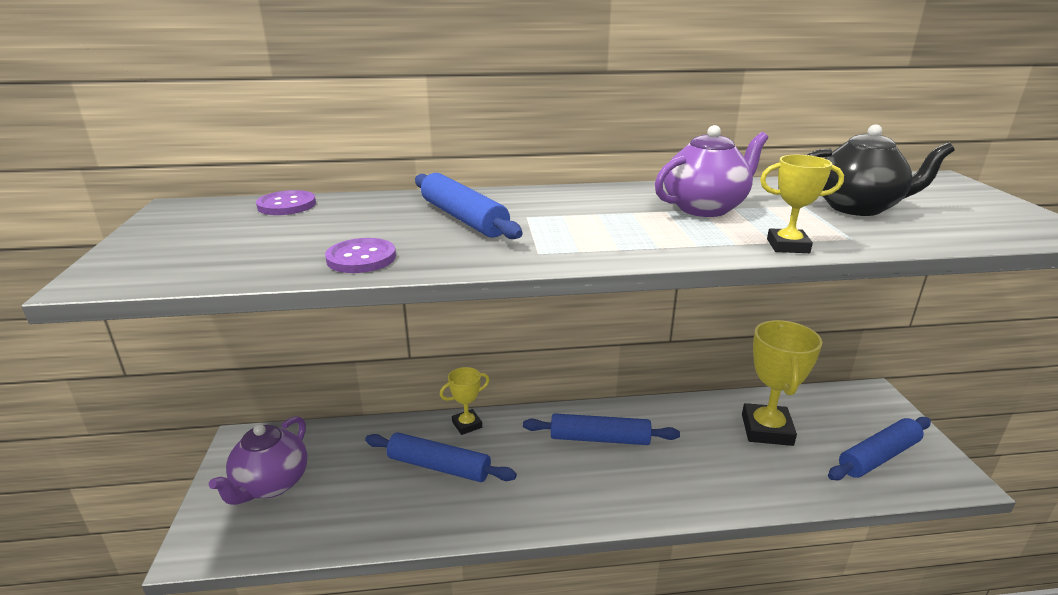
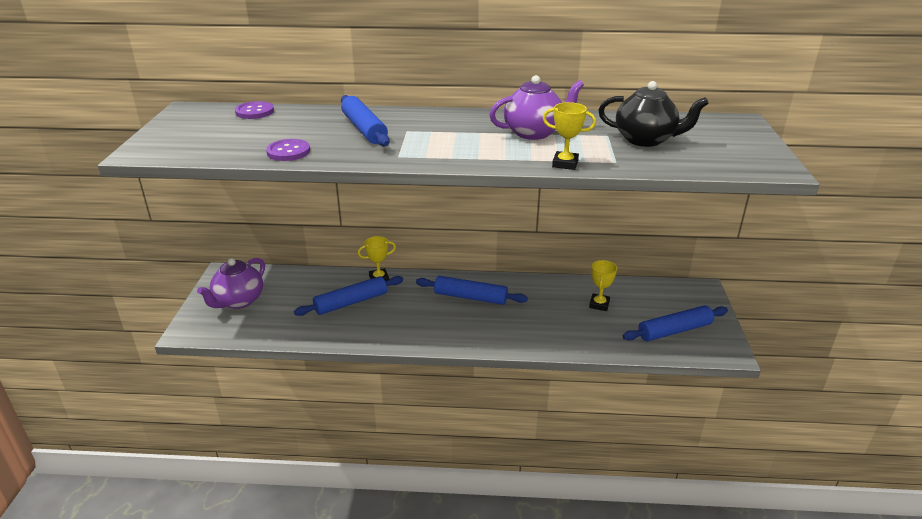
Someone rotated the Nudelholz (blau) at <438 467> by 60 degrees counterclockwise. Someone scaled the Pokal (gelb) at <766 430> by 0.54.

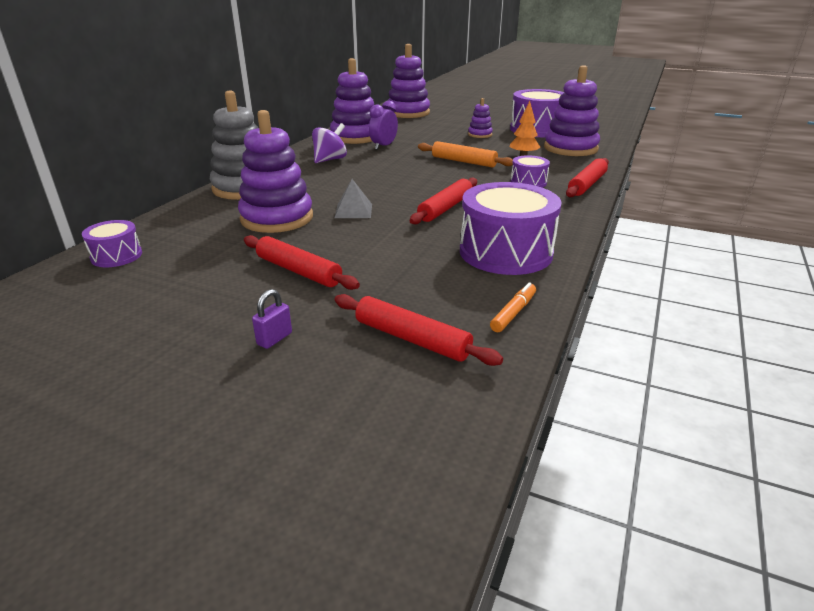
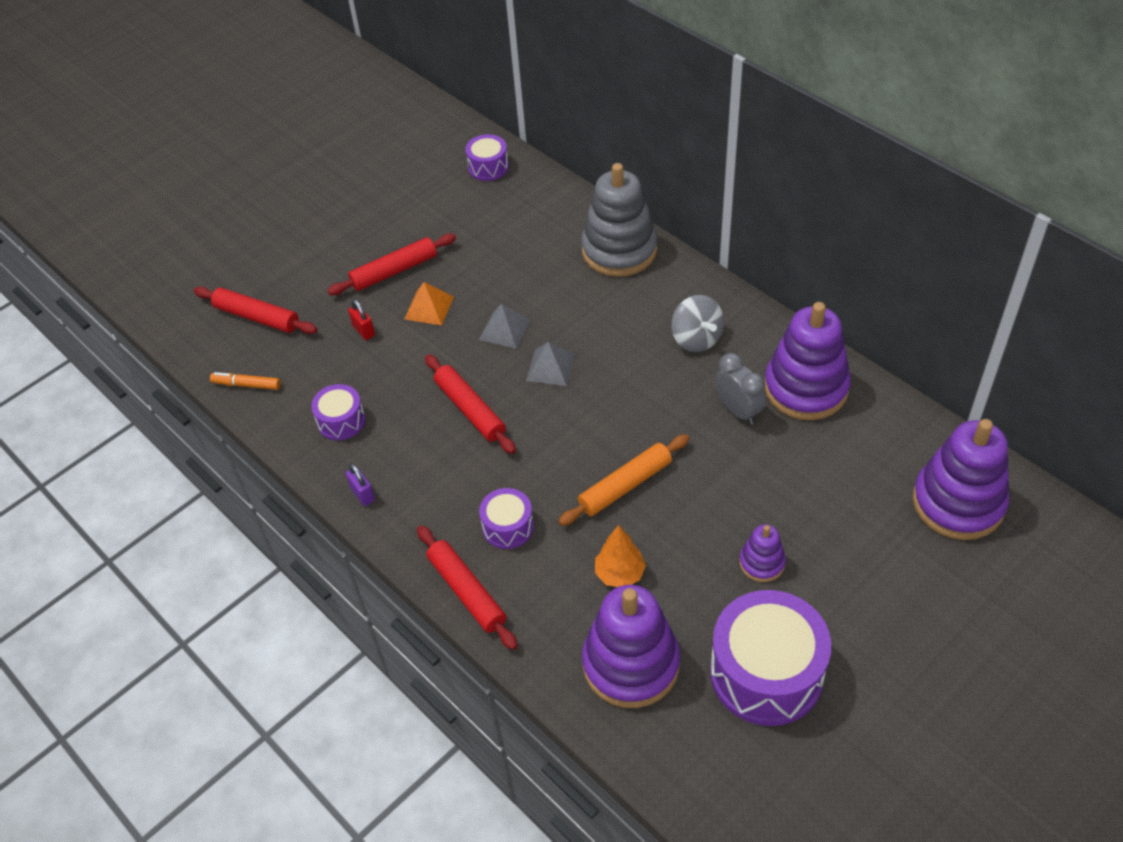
Someone rotated the Nudelholz (rot) at <412 339> by 60 degrees clockwise. Someone rotated the Filzstift (orange) at <513 313> by 135 degrees clockwise. Someone scaled the Trommel (lila) at <505 252> by 0.50. Someone carried the Vorhängeschloss (lila) from <274 339> to <363 494>. Someone put down the Vorhängeschloss (rot) at <364 330>. Someone put down the Pyramide (orange) at <429 308>. Someone put down the Pyramide (grau) at <550 367>. Someone repainted the Kreisel (lila) at <330 160>, which became the Kreisel (grau) at <696 339>. Someone repainted the Wecker (lila) at <383 146>, which became the Wecker (grau) at <738 411>. Someone took away the Stapelspielzeug (lila) at <277 218>.

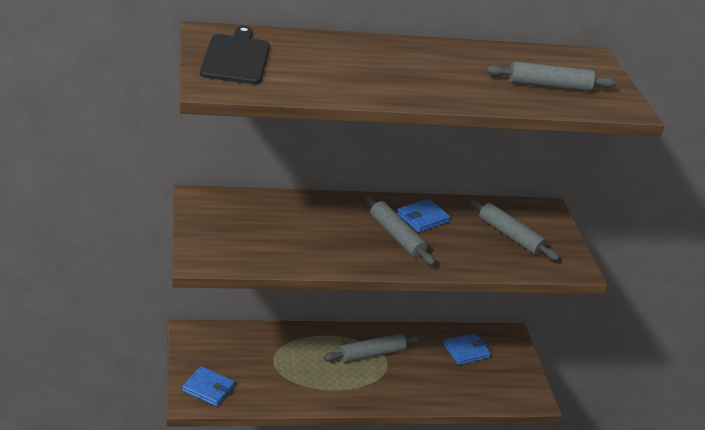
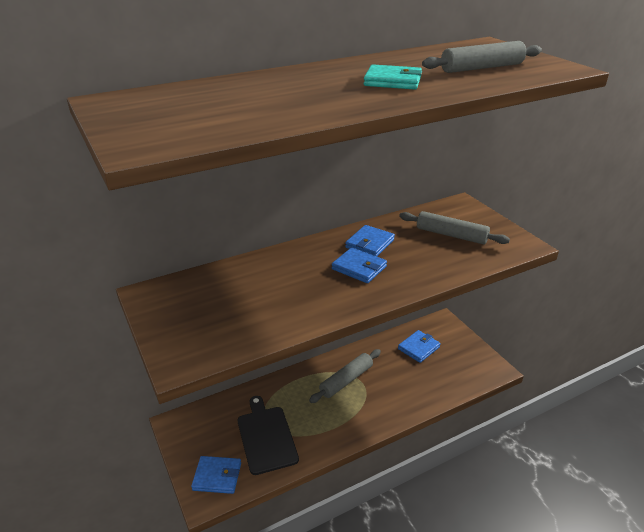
Someone carried the Schneidebrett (schwarz) from <236 58> to <266 437>. Someone swapped the Nudelholz (grau) at <397 236> for the Geldbörse (blau) at <359 268>. Someone put down the Geldbörse (türkis) at <392 81>.

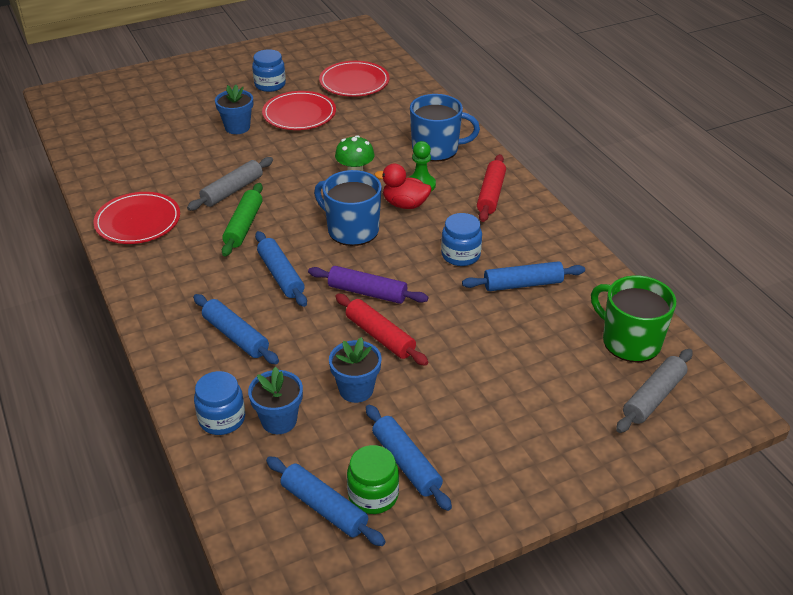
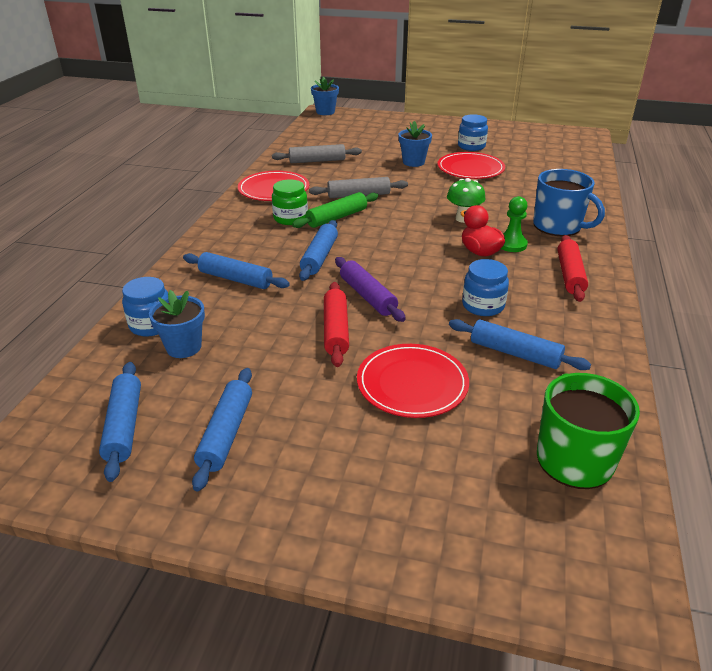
Someone rotated the Nudelholz (blau) at <235 336> by 60 degrees counterclockwise. Someone carried the Nudelholz (grau) from <653 397> to <317 161>. Someone carried the Einmachglas (grün) from <373 495> to <290 218>. Someone carried the Blumentopf (blau) from <356 390> to <325 112>. Someone carried the Teller (rot) from <354 82> to <412 383>. Someone rotated the Nudelholz (rot) at <491 194> by 45 degrees counterclockwise. Someone took away the Tasse (blau) at <352 230>.

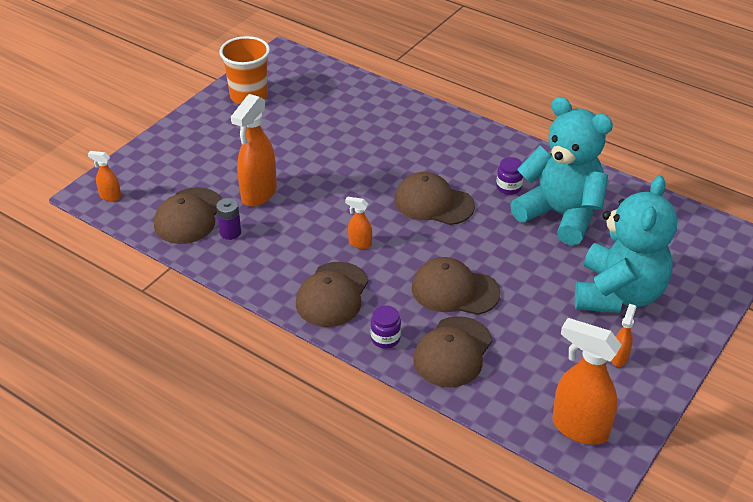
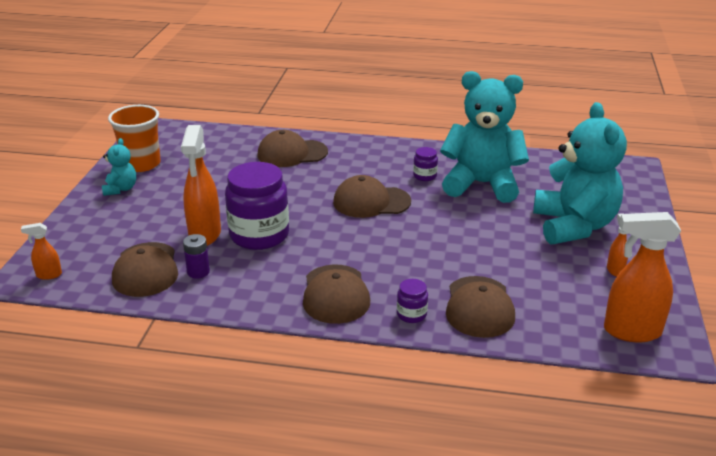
Someone put down the Teddybär (türkis) at <120 189>. Someone put down the Einmachglas (lila) at <259 235>. Someone carried the Kappe (braun) from <454 290> to <292 153>. Someone took away the Sprühflasche (orange) at <359 243>.

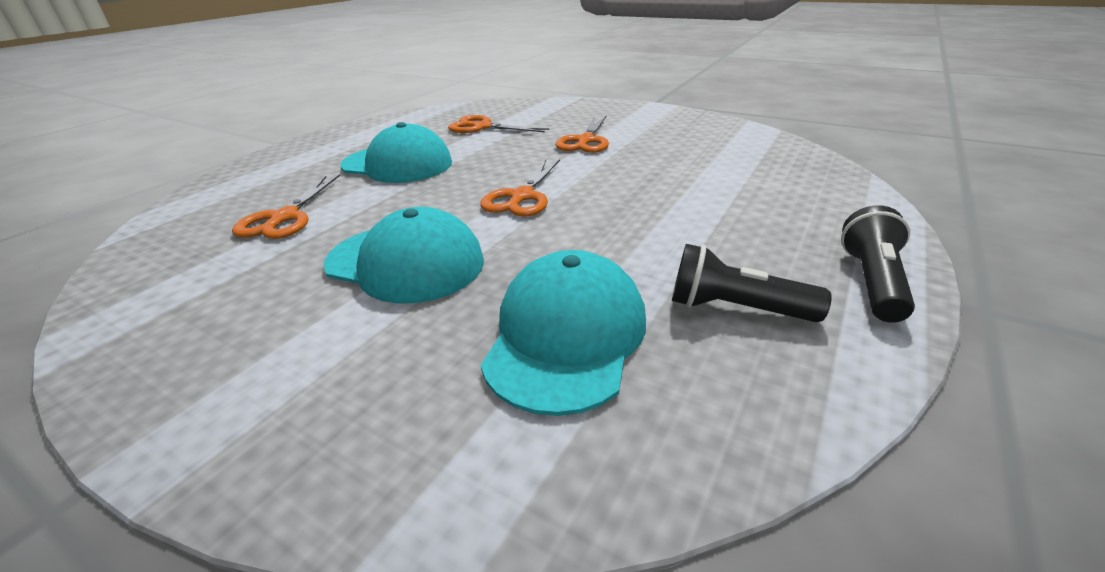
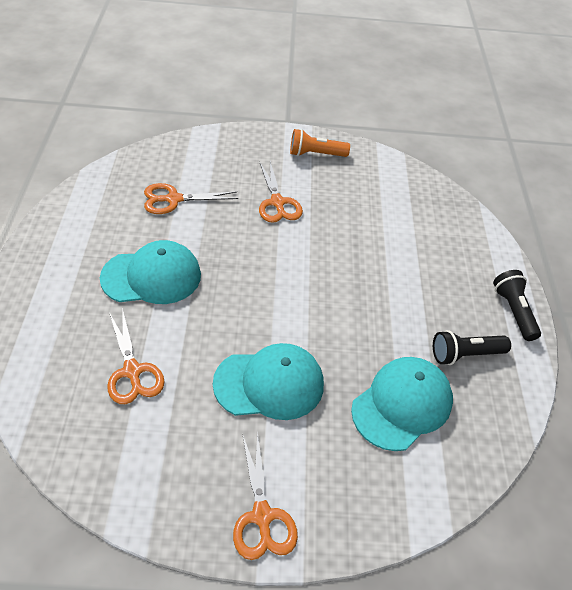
Someone carried the Schere (orange) from <521 197> to <262 517>. Someone put down the Taschenlampe (orange) at <315 154>. Someone rotated the Kappe (türkis) at <566 335> by 60 degrees clockwise.

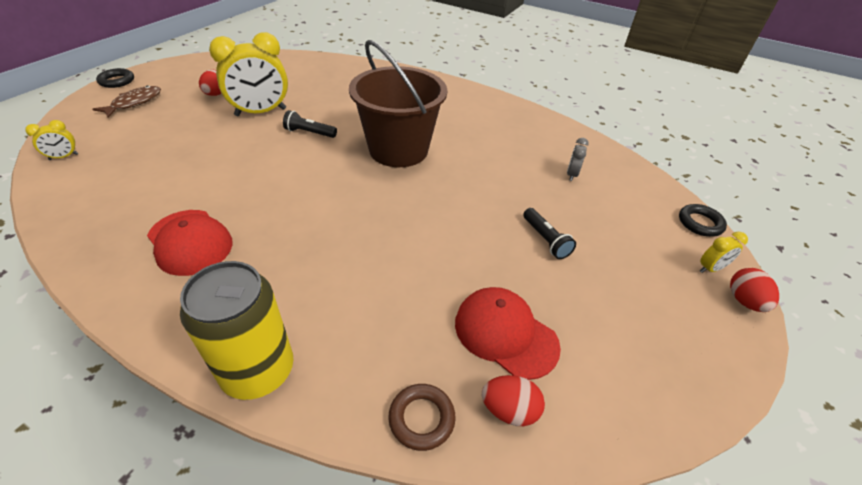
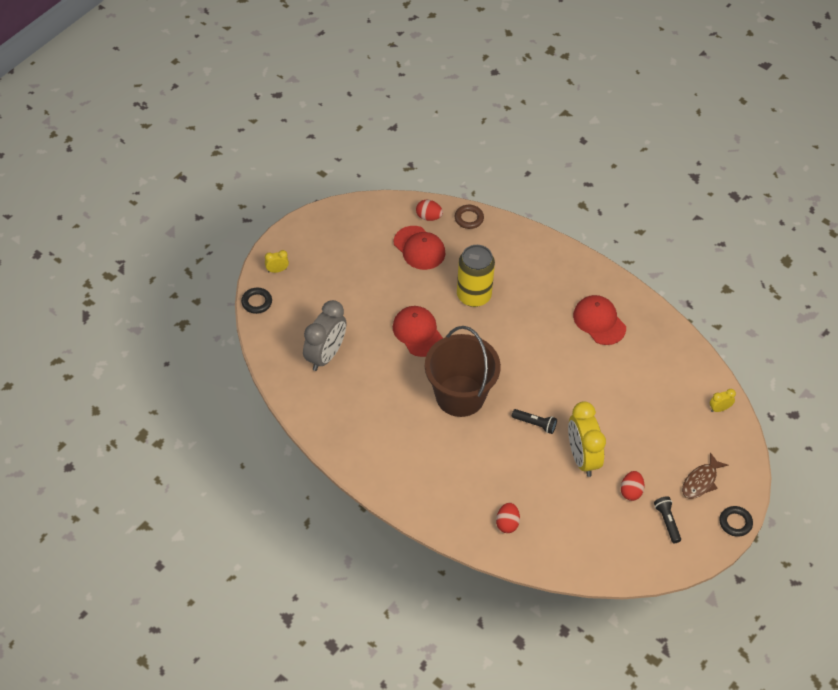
Someone scaled the Wecker (grau) at <571 174> by 2.28. Someone put down the Kappe (rot) at <418 332>. Someone carried the Dose (gelb) from <258 370> to <474 295>. Someone carried the Ei (rot) from <744 301> to <507 523>. Someone rotated the Wecker (gelb) at <261 112> by 90 degrees counterclockwise. Someone carried the Taschenlampe (schwarz) from <545 240> to <667 522>.

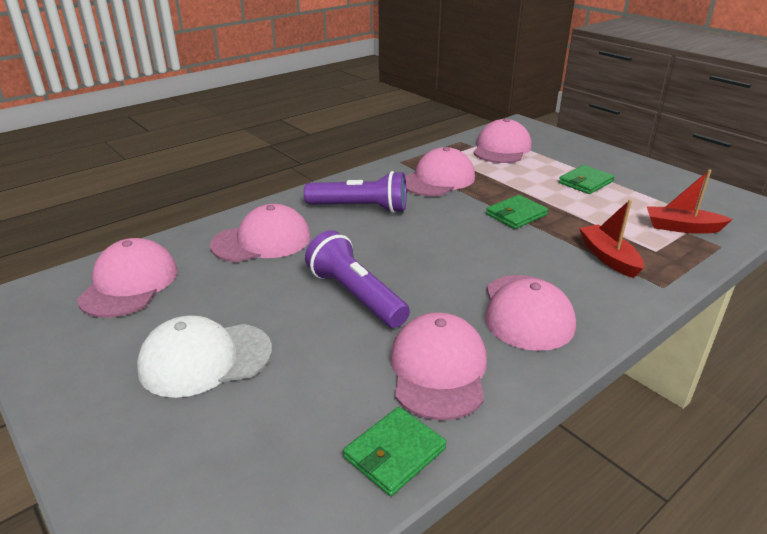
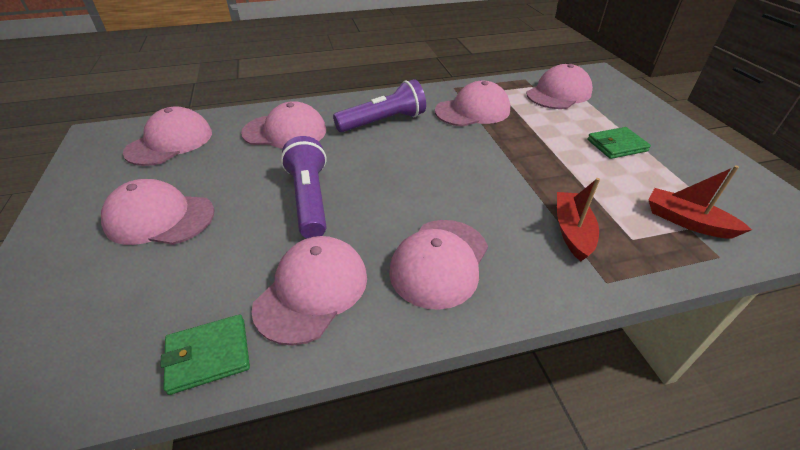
Someone repainted the Kappe (weiß) at <205 359>, which became the Kappe (rosa) at <159 218>. Someone rotated the Taschenlampe (lila) at <360 208> by 60 degrees counterclockwise. Someone took away the Geldbörse (grün) at <516 214>.

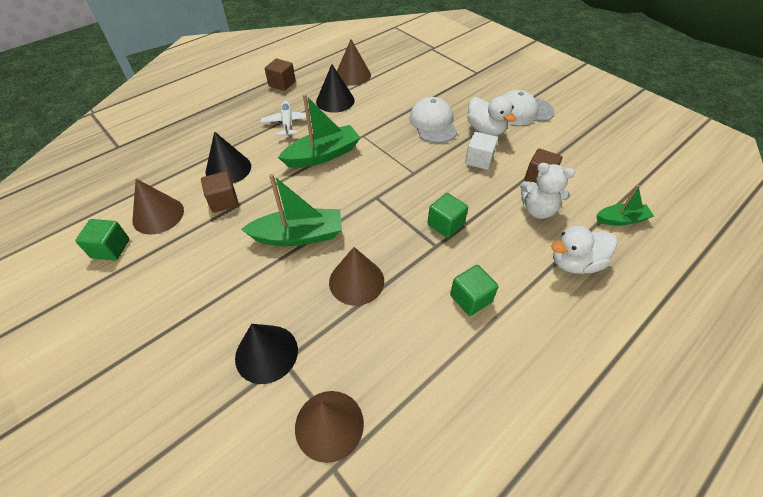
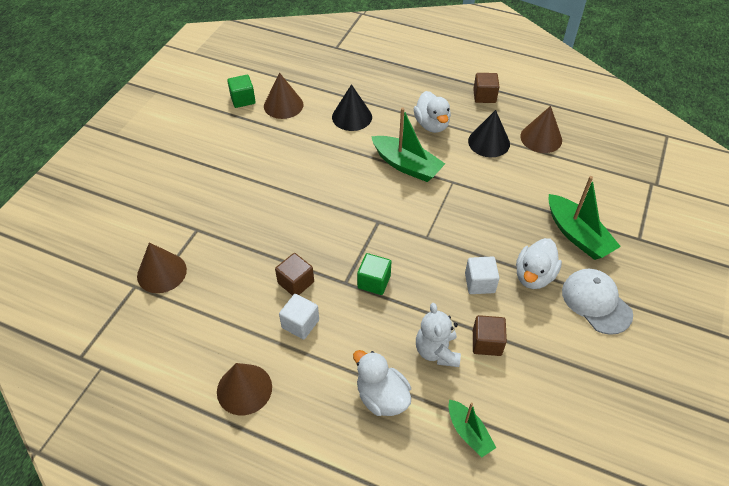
Someone carried the Kegel (braun) from <356 281> to <244 389>. Someone carried the Kubus (braun) from <223 201> to <296 282>. Someone repainted the Kubus (grün) at <470 298>, which became the Kubus (weiß) at <300 324>. Someone swapped the Flugzeug (weiß) at <287 123> for the Ente (weiß) at <432 125>. Someone carried the Boot (grün) from <298 236> to <577 235>. Someone took away the Kegel (schwarz) at <266 353>. Someone took away the Kappe (weiß) at <433 123>.

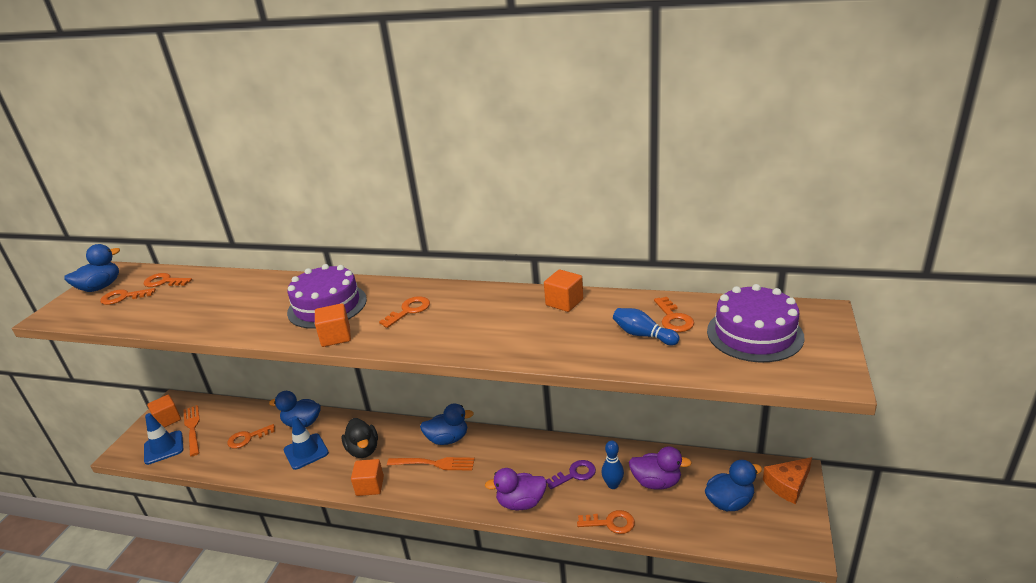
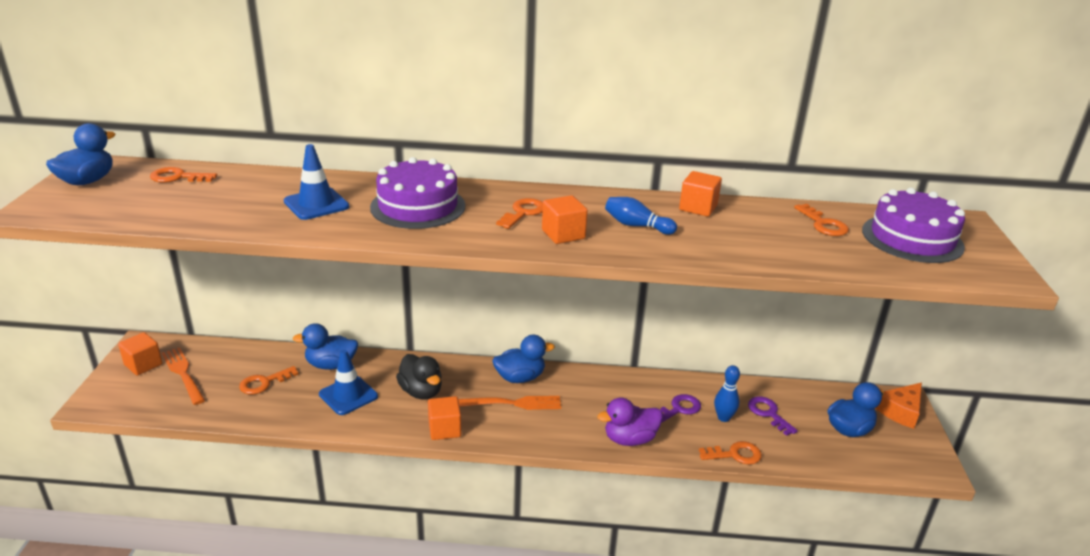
Someone carried the Leitkegel (blau) from <163 447> to <316 204>. Someone carried the Kubus (orange) from <336 337> to <563 234>. Someone carried the Bowlingkegel (blau) from <643 335> to <636 226>. Someone swapped the Ente (lila) at <656 482> for the Schlüssel (lila) at <768 413>. Someone took away the Schlüssel (orange) at <123 297>.

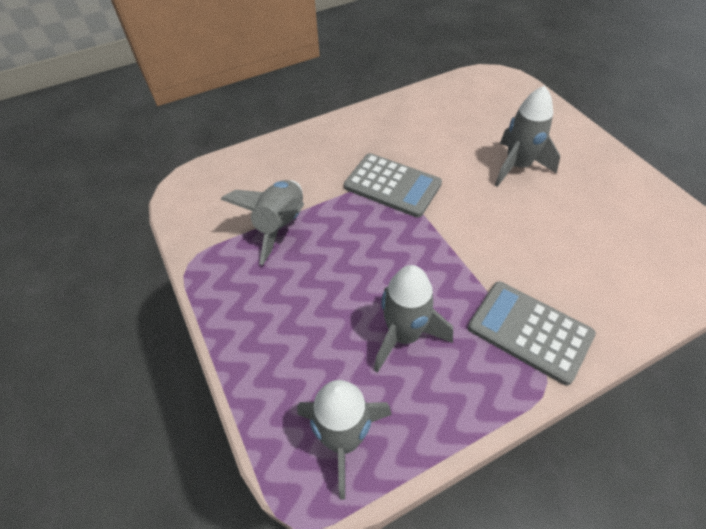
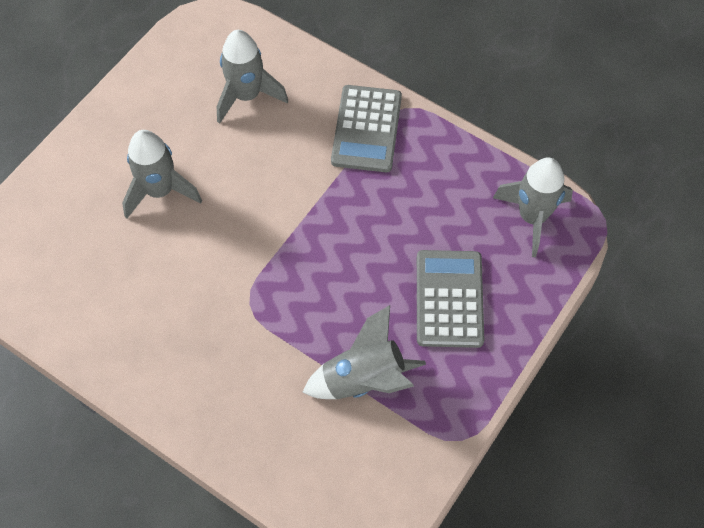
Someone carried the Rakete (grau) from <404 335> to <247 96>. Someone carried the Taschenrechner (grau) from <392 185> to <449 299>.

